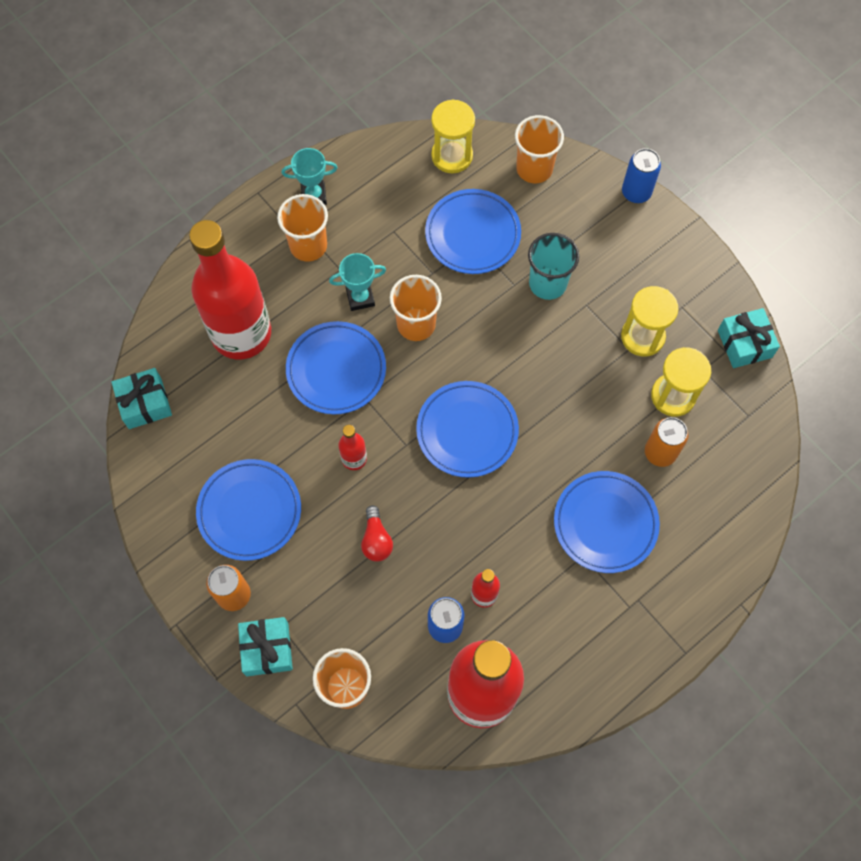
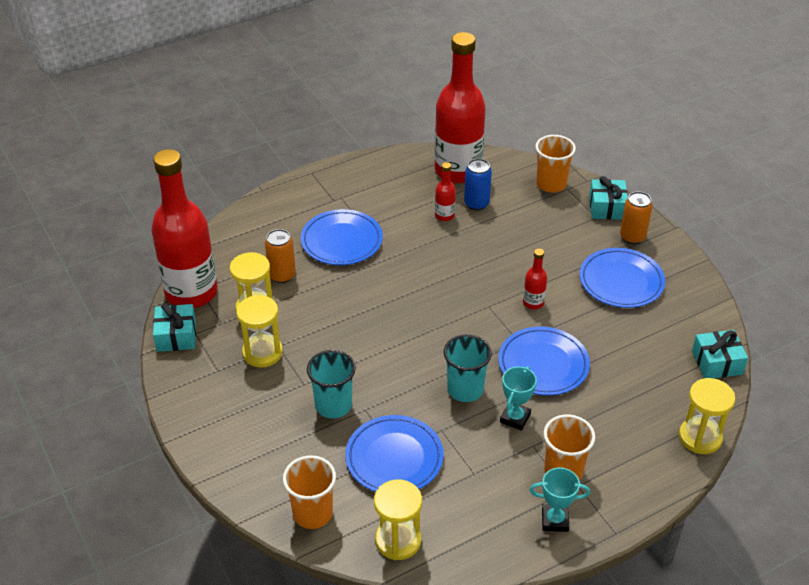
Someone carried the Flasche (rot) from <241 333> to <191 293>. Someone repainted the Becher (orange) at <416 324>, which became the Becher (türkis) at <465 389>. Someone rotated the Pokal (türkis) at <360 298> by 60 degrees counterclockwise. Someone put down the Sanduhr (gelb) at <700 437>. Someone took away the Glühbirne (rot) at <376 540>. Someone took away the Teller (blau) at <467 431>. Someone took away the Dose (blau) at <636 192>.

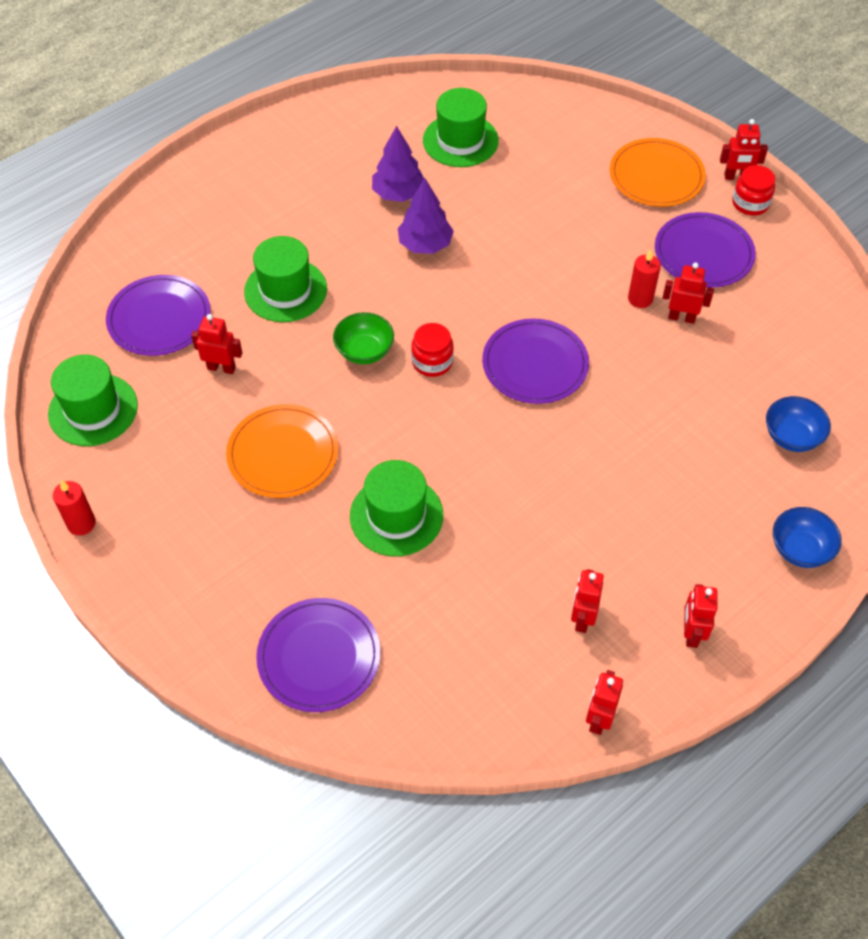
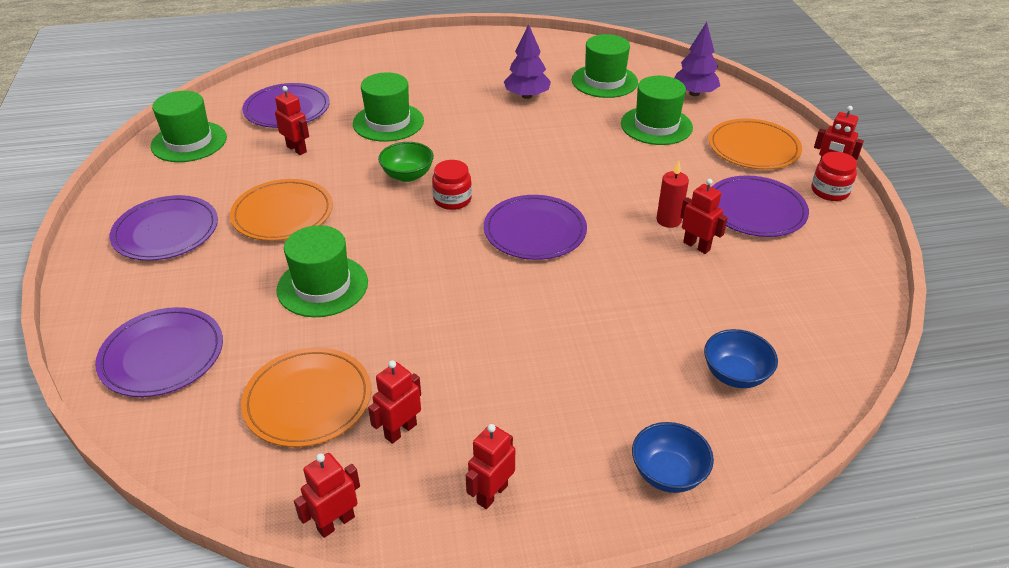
Someone put down the Teller (lila) at <166 231>. Someone put down the Teller (orange) at <308 400>. Someone put down the Hut (grün) at <656 125>. Someone carried the Baum (lila) from <425 244> to <694 93>. Someone took away the Kerze (rot) at <81 523>.

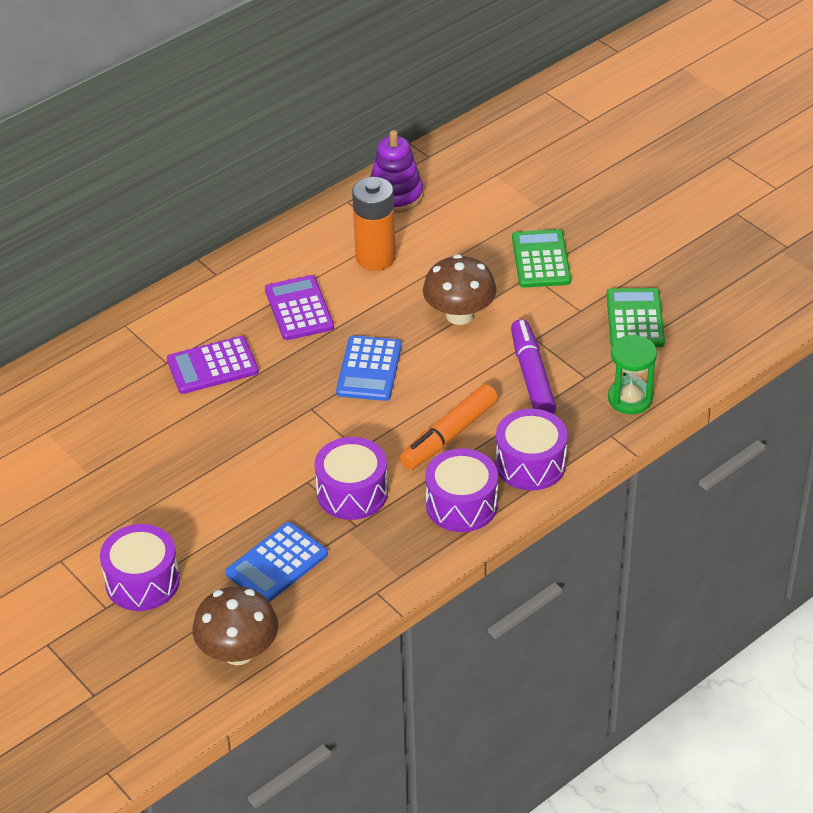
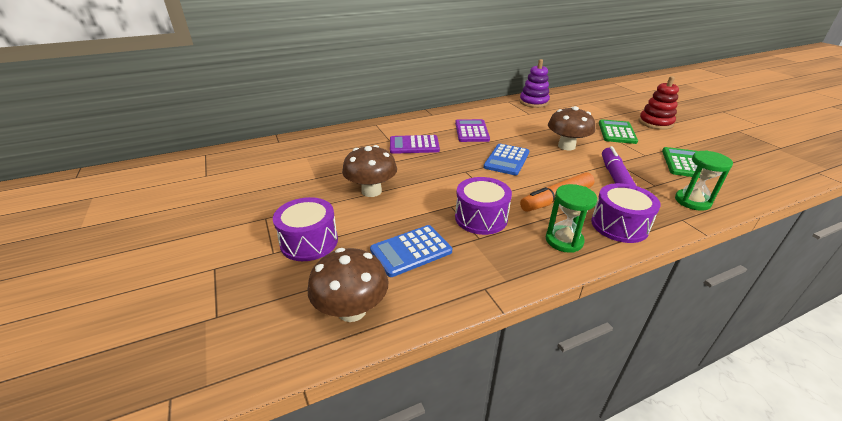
Someone put down the Pilz (braun) at <371 191>. Someone swapped the Trommel (lila) at <461 505> for the Sanduhr (grün) at <564 240>. Someone put down the Stapelspielzeug (rot) at <655 123>. Someone took away the Batterie (orange) at <375 258>.

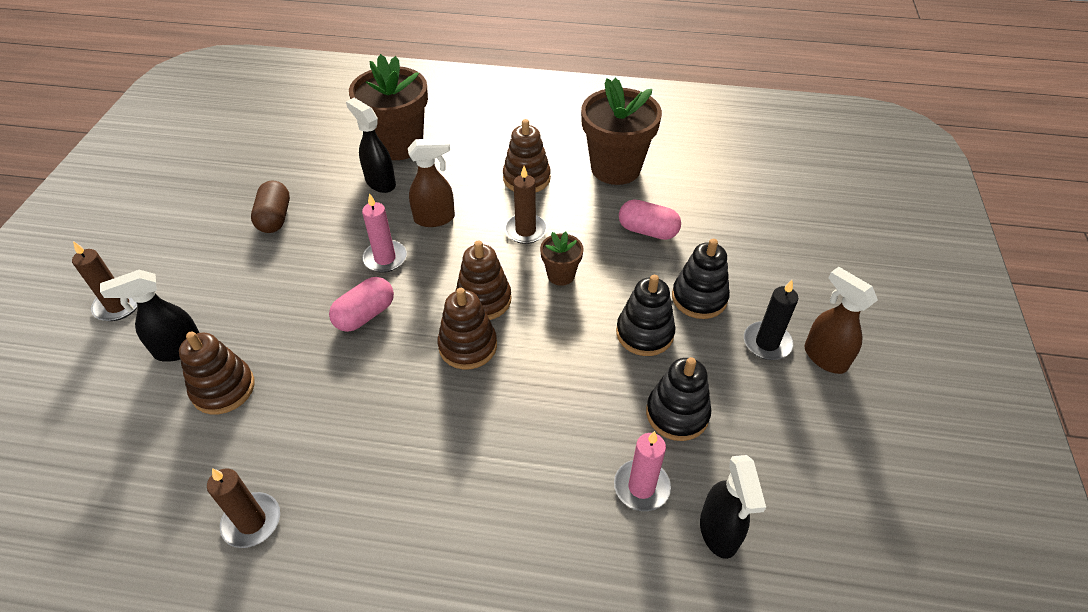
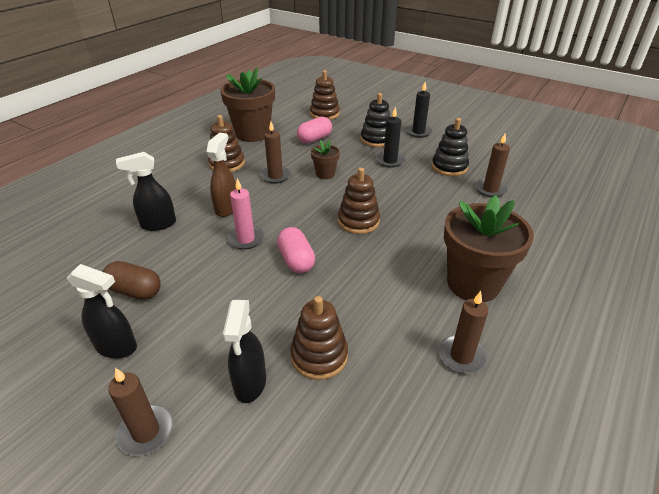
Someone carried the Sprühflasche (schwarz) from <719 532> to <117 347>. Someone carried the Stapelspielzeug (braun) from <483 300> to <324 114>. Someone swapped the Stapelspielzeug (schwarz) at <644 333> for the Kerze (schwarz) at <390 161>. Someone carried the Blumentopf (braun) from <398 145> to <473 283>. Someone repainted the Kerze (rosa) at <641 487>, which became the Kerze (braun) at <490 189>. Someone took away the Sprühflasche (braun) at <824 357>.

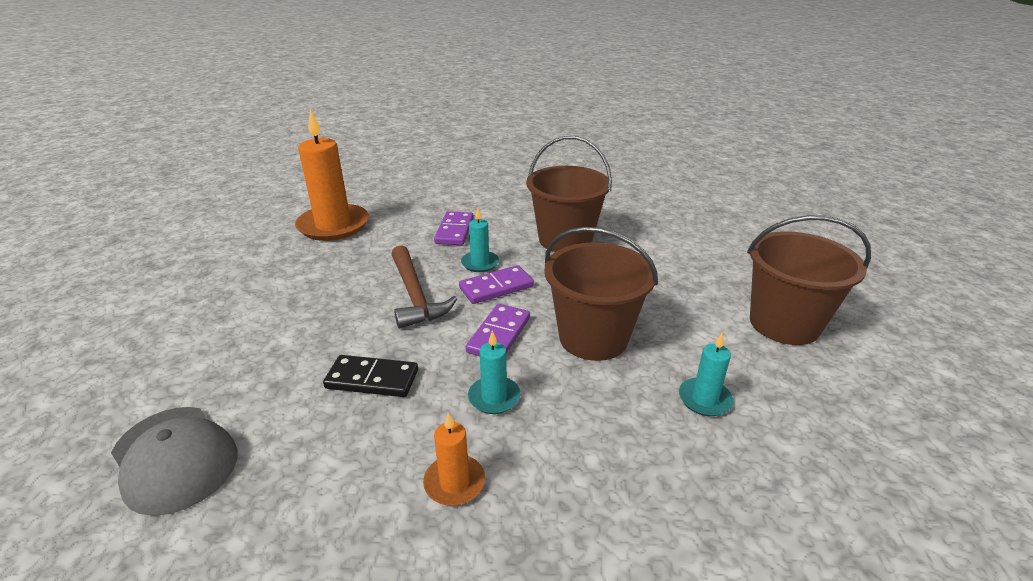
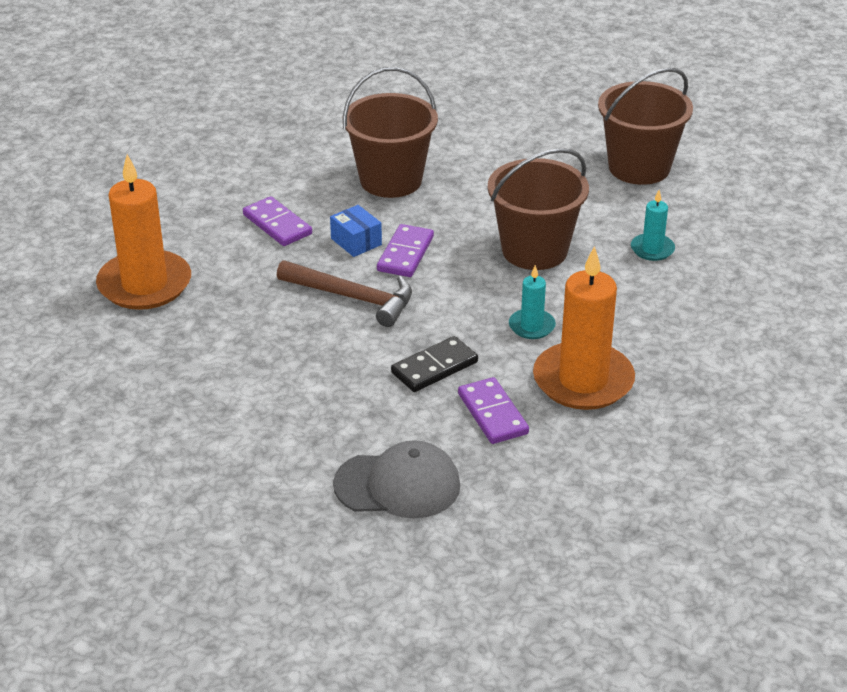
Someone swapped the Kerze (türkis) at <480 263> for the Schachtel (blau) at <356 242>. Someone carried the Dominostein (lila) from <499 335> to <493 414>. Someone scaled the Kerze (orange) at <454 482> by 2.07.

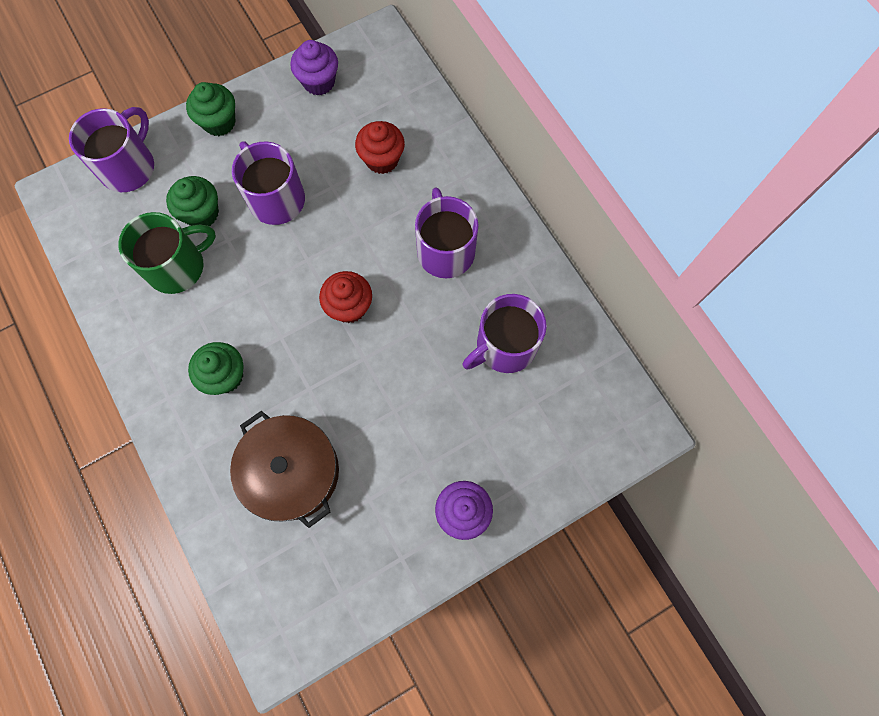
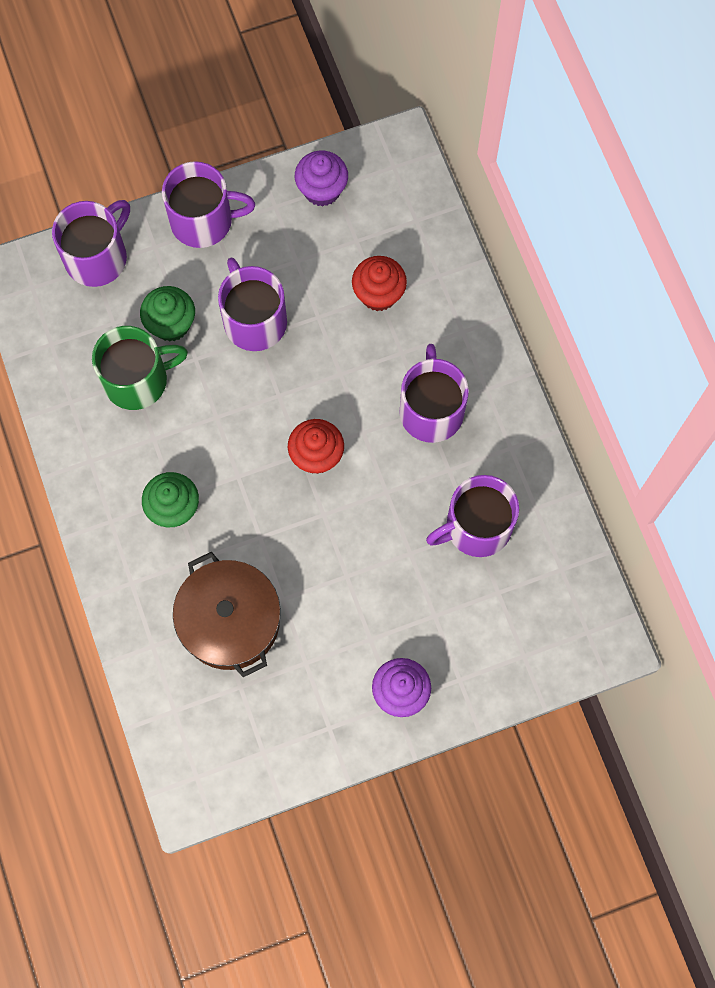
Someone swapped the Muffin (grün) at <219 122> for the Tasse (lila) at <203 220>.

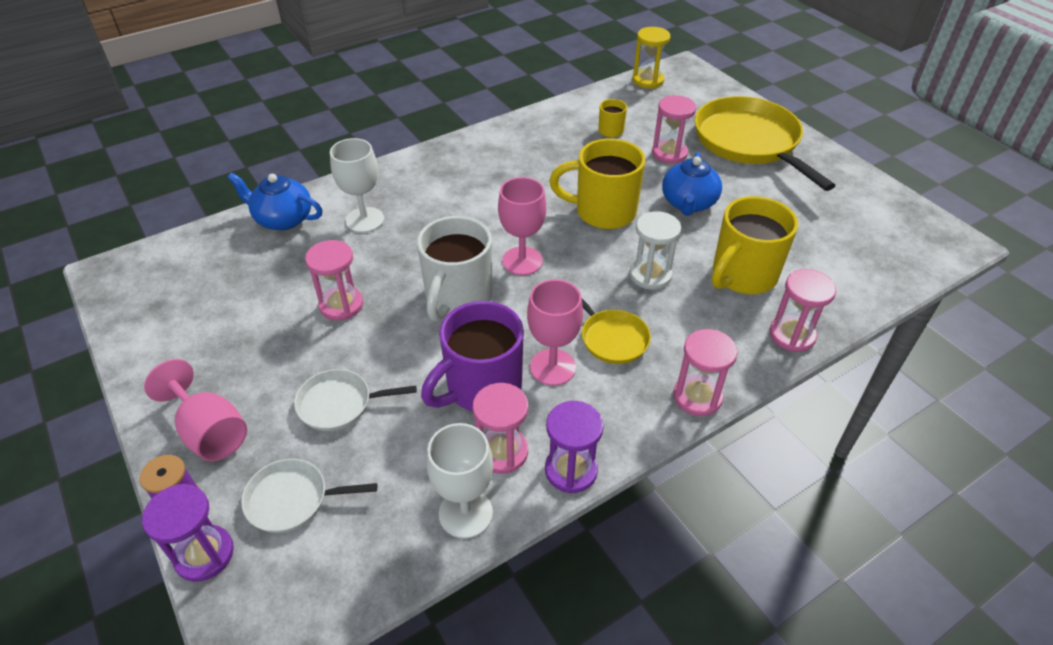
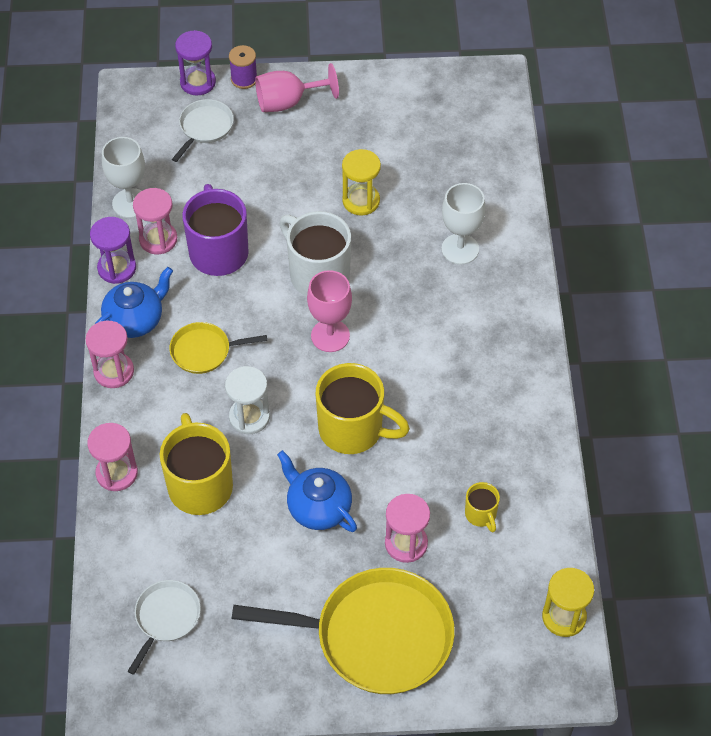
Someone carried the Teekanne (blau) from <283 219> to <135 320>. Someone carried the Pfanne (weiß) from <339 404> to <166 618>. Someone rotated the Tasse (gelb) at <603 212> by 75 degrees clockwise. Someone repainted the Sanduhr (rosa) at <341 305>, which became the Sanduhr (gelb) at <361 201>. Someone took away the Kelch (rosa) at <552 367>.

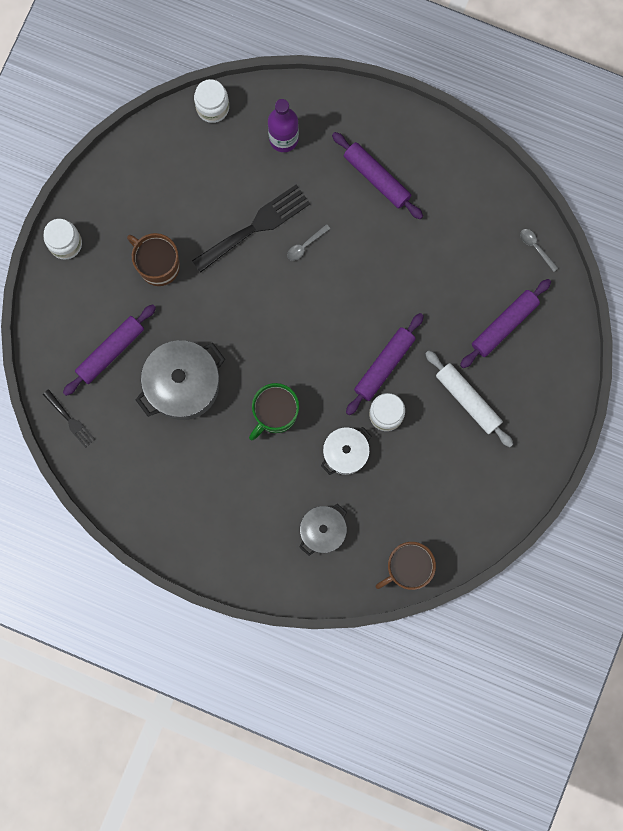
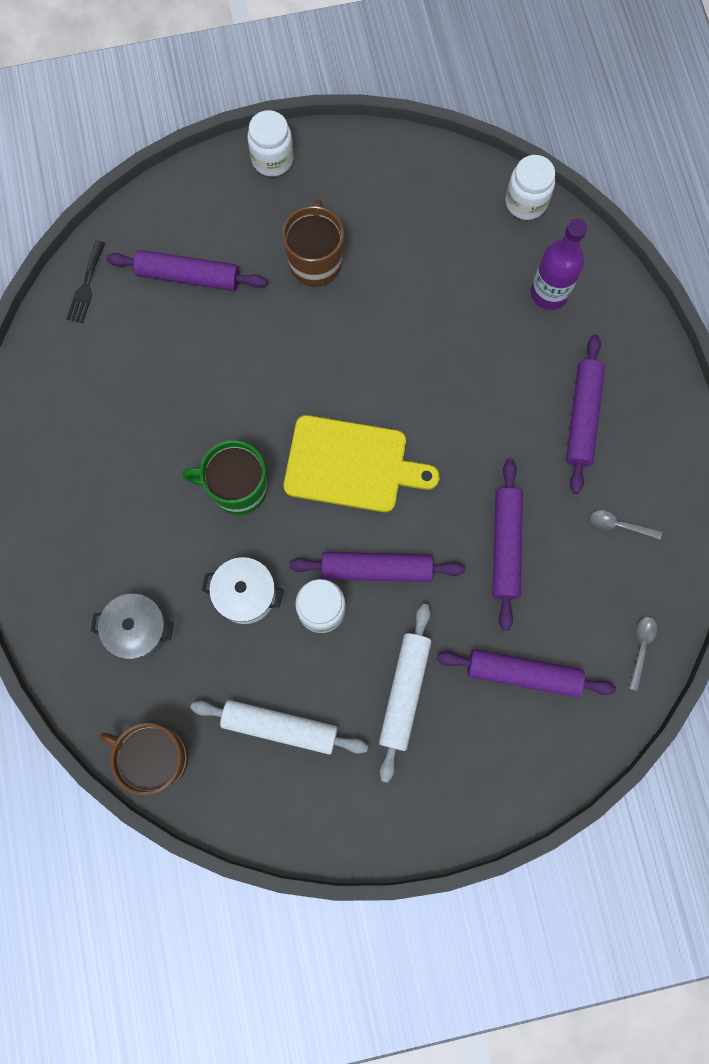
Someone put down the Nudelholz (weiß) at <280 727>. Someone put down the Schneidebrett (gelb) at <351 465>. Someone put down the Nudelholz (lila) at <505 546>. Someone carried the Löffel (grau) from <305 245> to <619 525>. Someone took away the Kochtopf (grau) at <183 385>. Someone took away the Gabel (schwarz) at <255 226>.

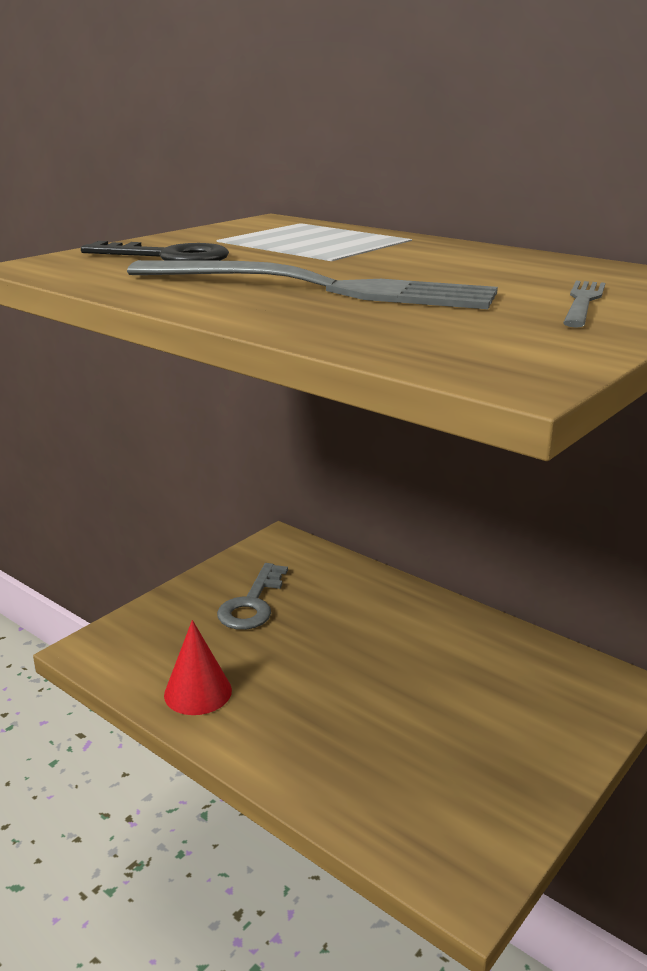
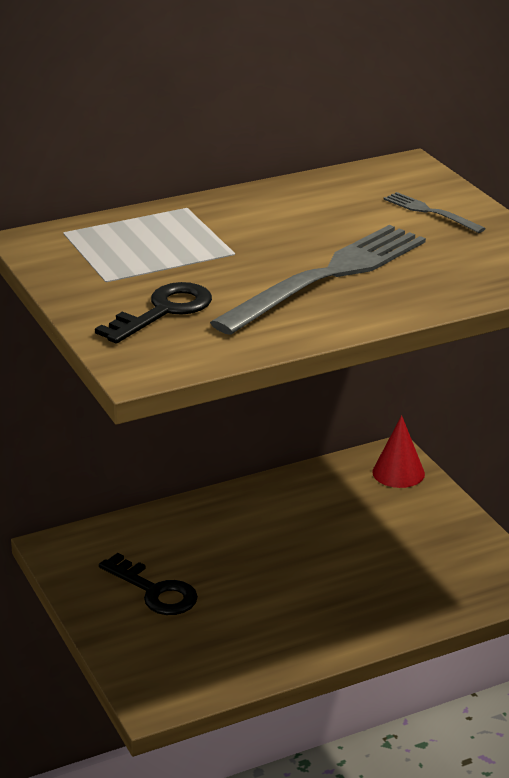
Someone repainted the Schlüssel (grau) at <252 604>, which became the Schlüssel (schwarz) at <155 591>. Someone carried the Kegel (rot) from <198 692> to <398 473>.

